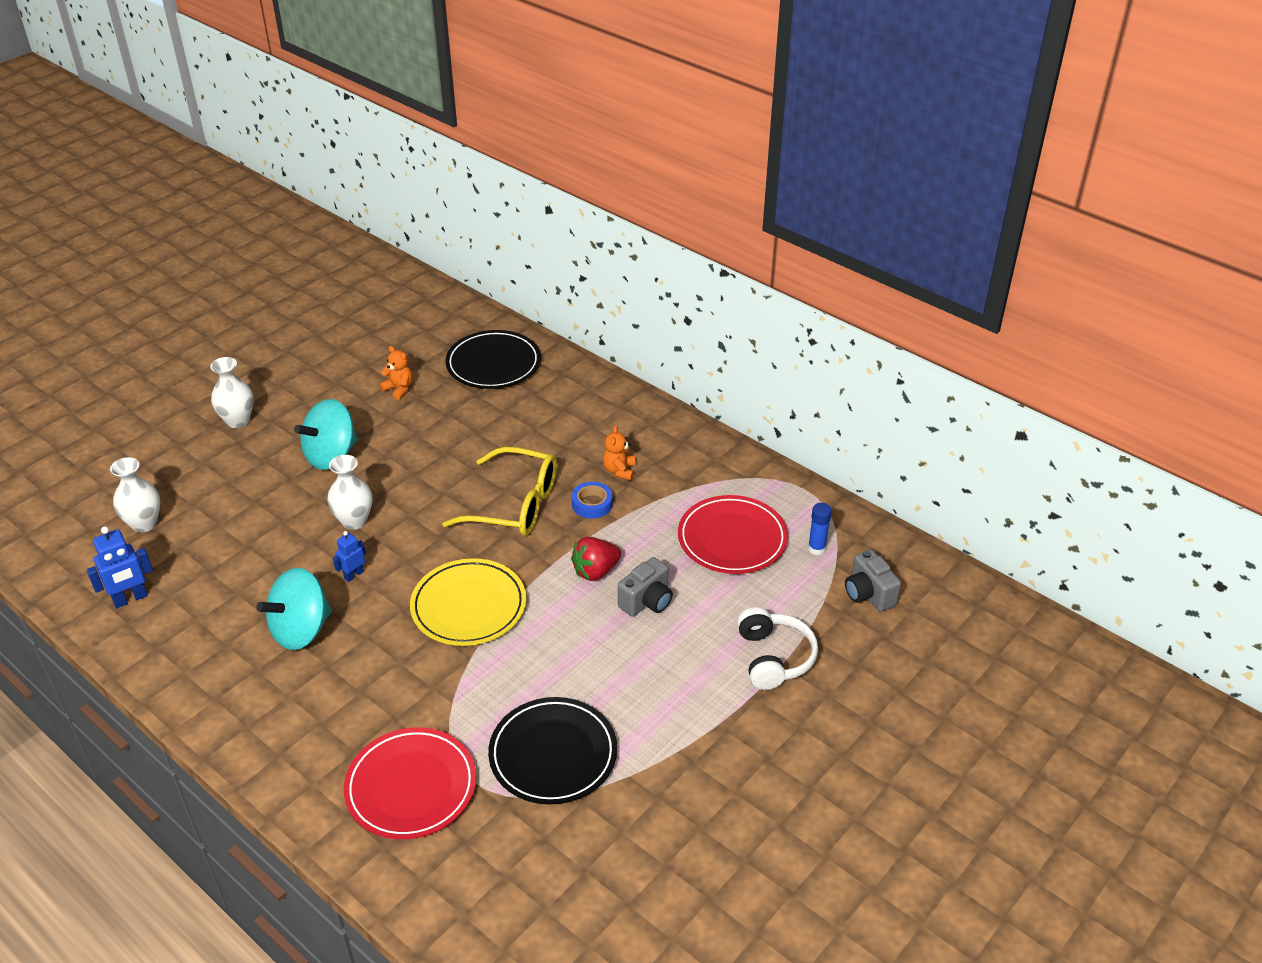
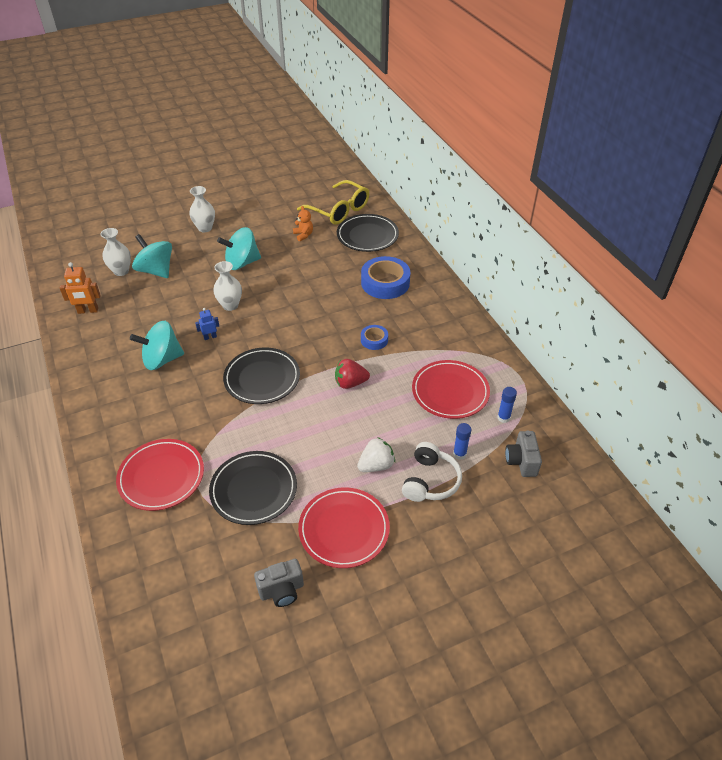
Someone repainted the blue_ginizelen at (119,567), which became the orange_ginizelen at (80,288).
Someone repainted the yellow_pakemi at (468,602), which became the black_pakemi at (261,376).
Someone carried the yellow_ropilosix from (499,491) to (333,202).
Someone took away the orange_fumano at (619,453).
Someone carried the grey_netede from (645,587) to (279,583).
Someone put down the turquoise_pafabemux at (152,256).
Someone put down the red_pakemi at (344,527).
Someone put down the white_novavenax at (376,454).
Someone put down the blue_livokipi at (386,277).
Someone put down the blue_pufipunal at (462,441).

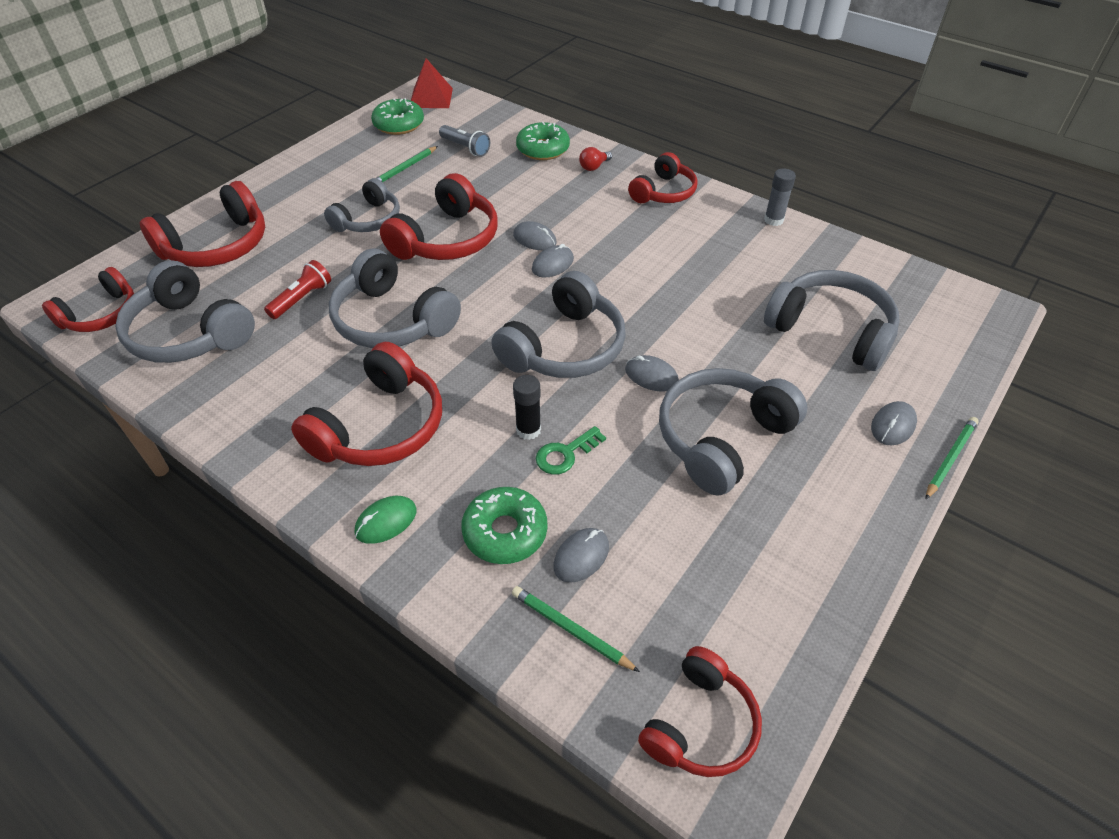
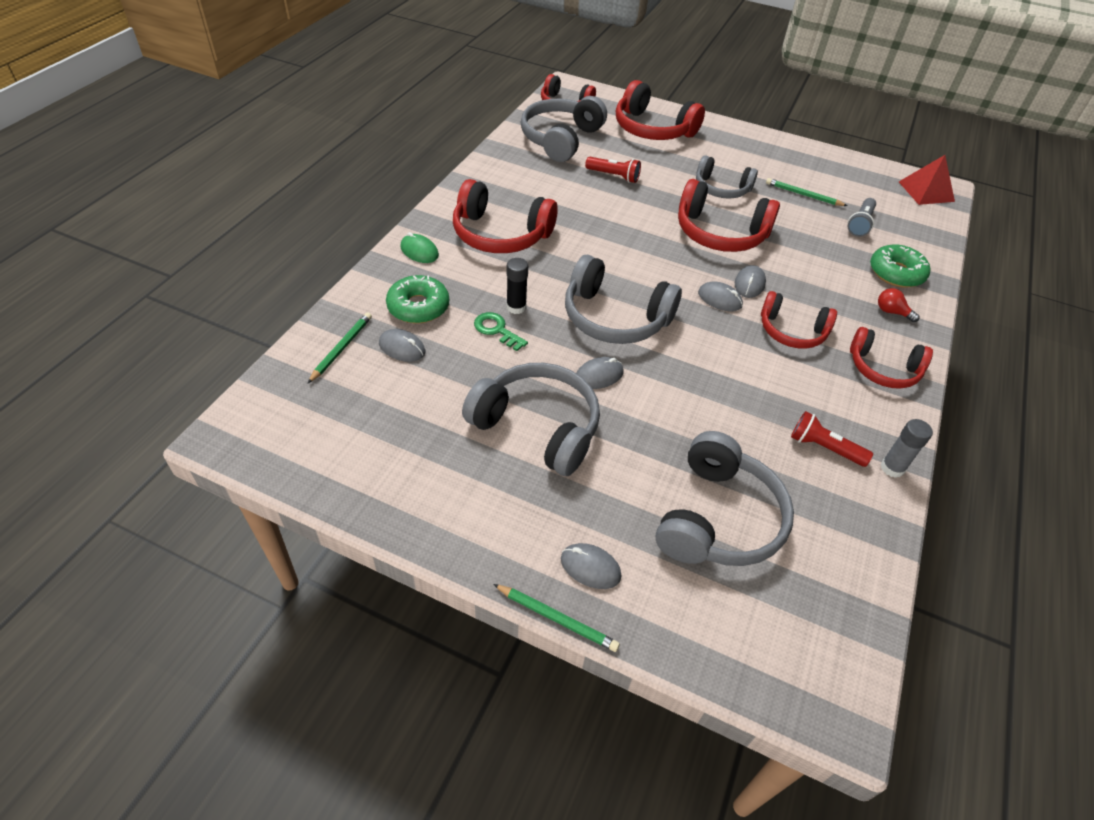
Someone took away the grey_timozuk at (395,298).
Someone took away the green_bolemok at (397,116).
Someone rotated the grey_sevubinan at (652,373) by 45 degrees clockwise.
Someone carried the red_timozuk from (700,711) to (799,320).
Someone put down the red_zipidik at (832,439).

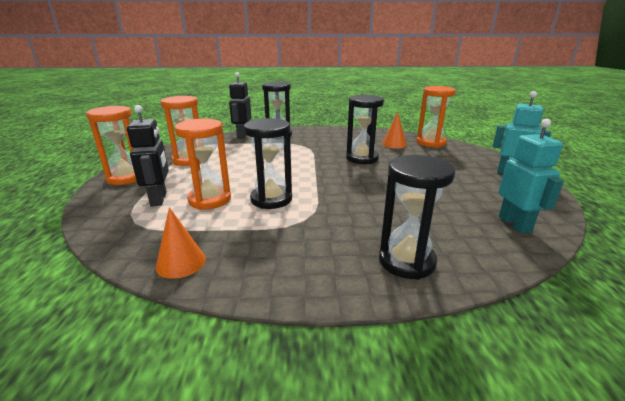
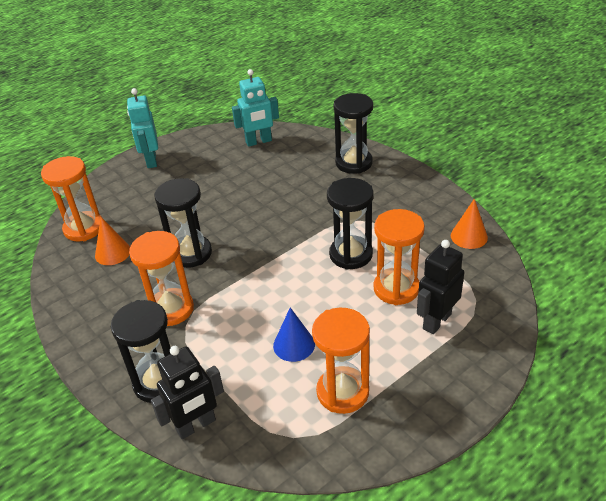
Someone carried the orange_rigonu from (111,145) to (161,278).
Someone rotated the turquoise_ginizelen at (531,176) by 150 degrees counterclockwise.
Someone put down the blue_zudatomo at (294,334).

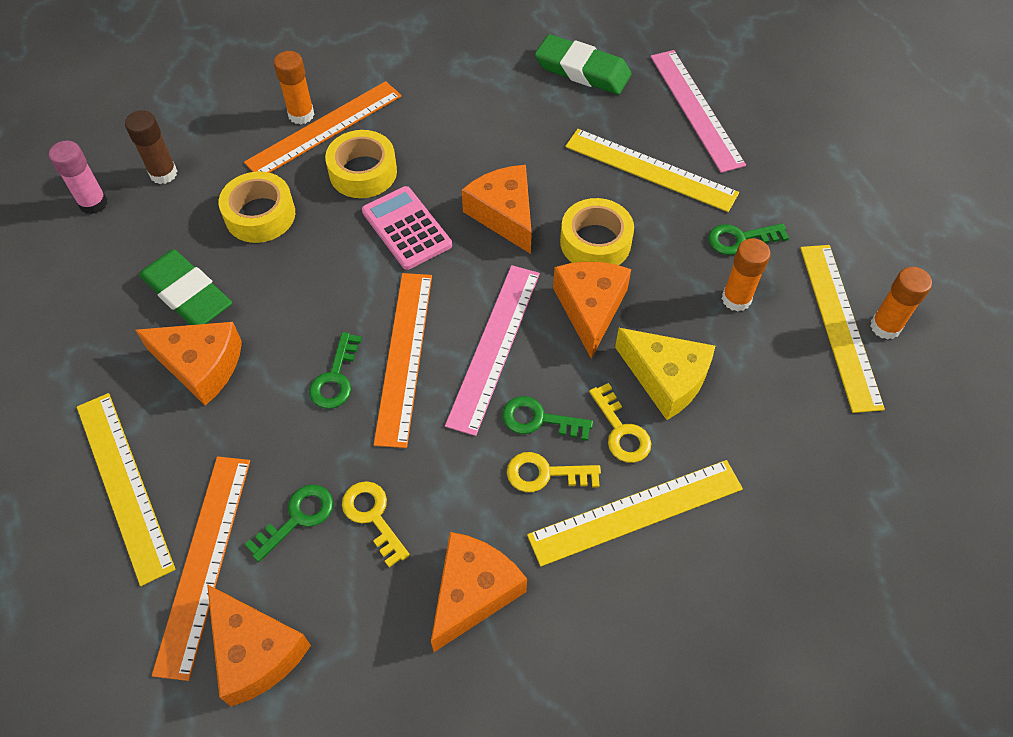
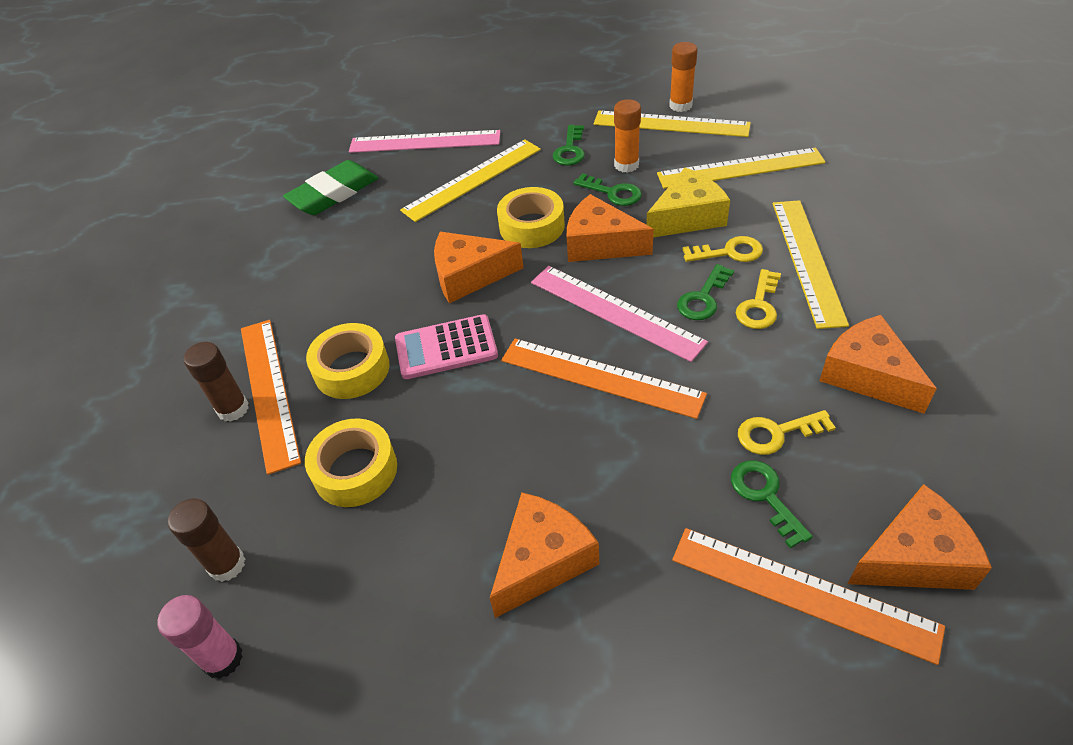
Someone carried the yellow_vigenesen from (126,489) to (741,168).
Someone took away the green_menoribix at (185,287).
Someone repainted the orange_pufipunal at (294,88), which became the brown_pufipunal at (216,382).
Someone carried the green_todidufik from (335,370) to (607,189).

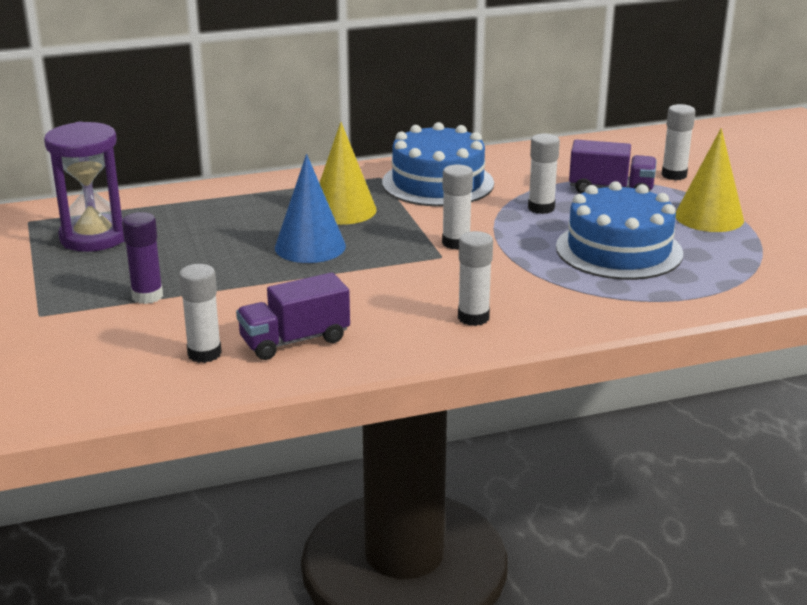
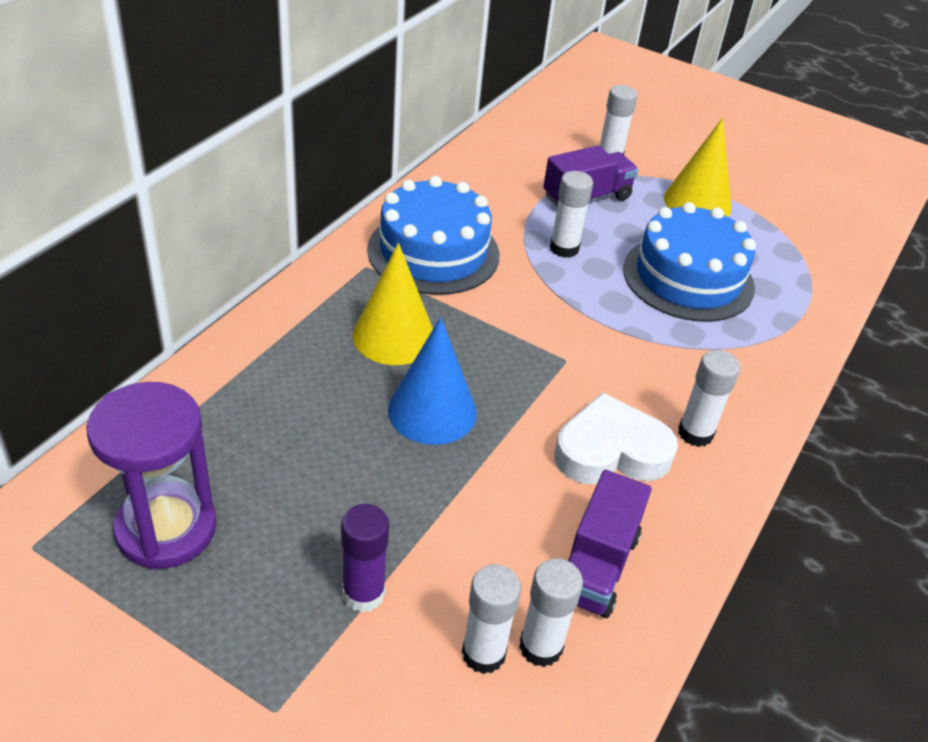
Someone carried the white_pufipunal from (457,207) to (491,619).
Someone put down the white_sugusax at (616,438).

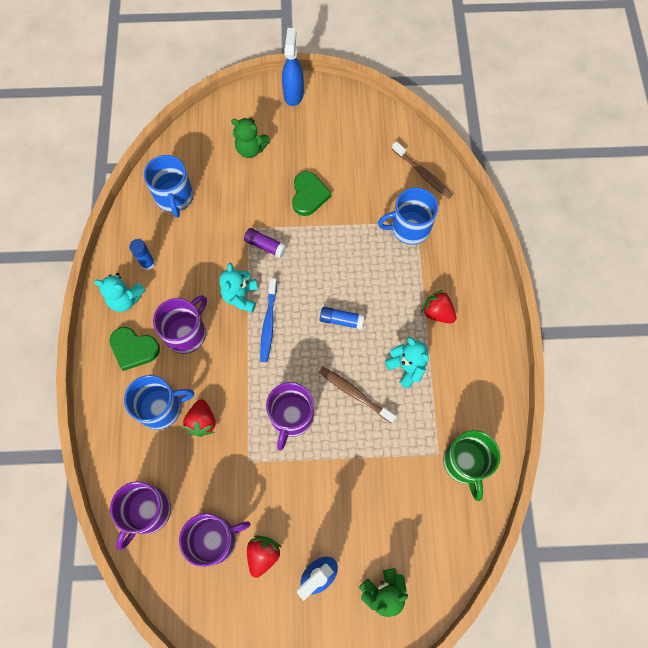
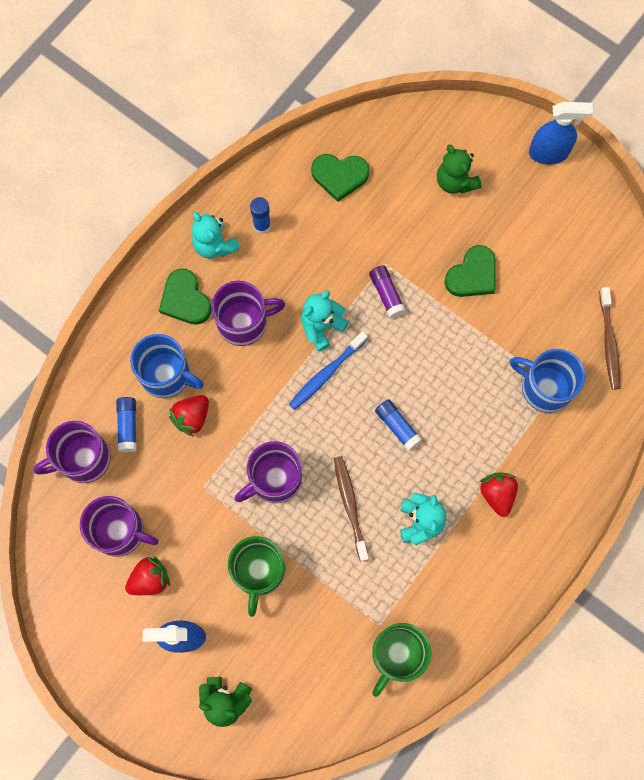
Someone swapped the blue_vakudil at (169,186) for the green_sugusax at (340,178).
Someone rotated the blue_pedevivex at (293,67) by 45 degrees clockwise.
Someone put down the blue_pufipunal at (126,424).
Someone put down the green_vakudil at (256,576).

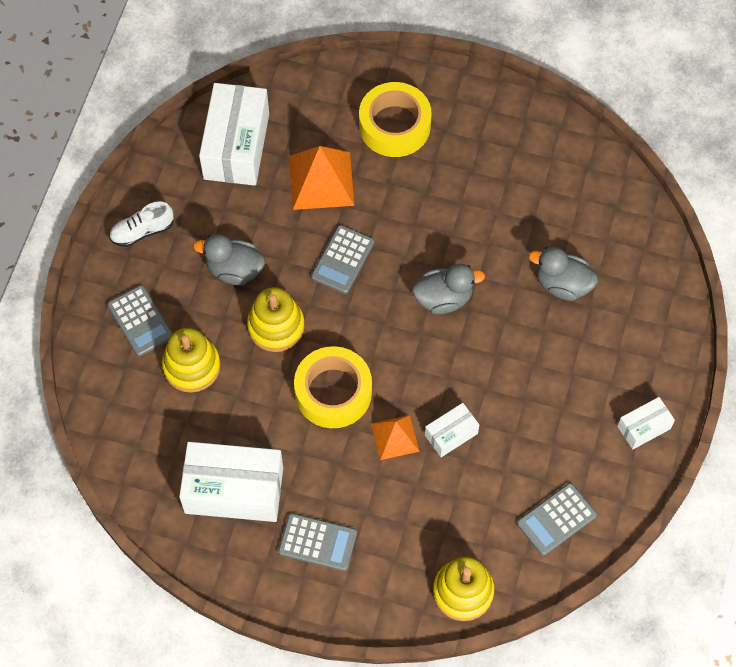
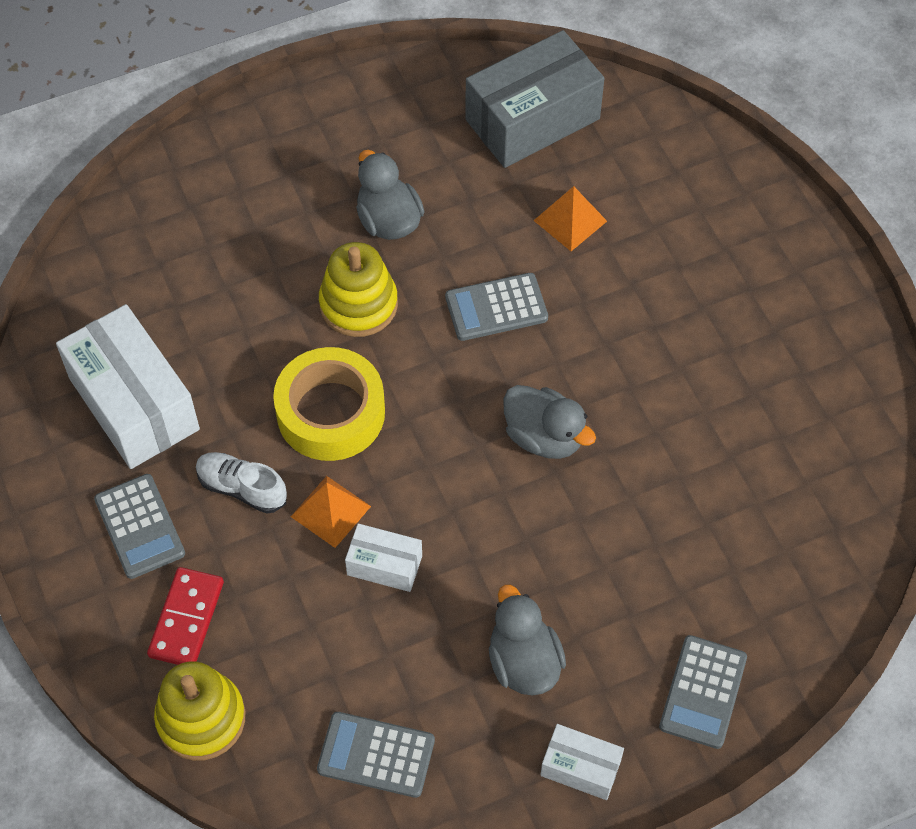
Someone carried the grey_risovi from (140,320) to (703,692).
Someone carried the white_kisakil from (141,224) to (241,483).
Someone took away the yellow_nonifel at (191,360).
Someone repainted the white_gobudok at (234,134), which became the grey_gobudok at (535,99).
Someone scaled the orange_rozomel at (321,178) by 0.61.
Someone took away the yellow_livokipi at (395,119).
Someone carried the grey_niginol from (563,274) to (527,640).
Someone put down the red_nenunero at (185,616).

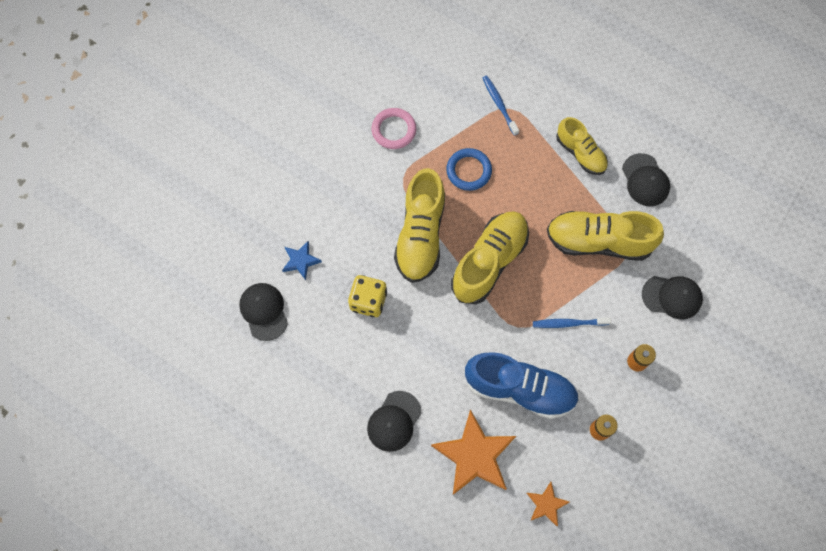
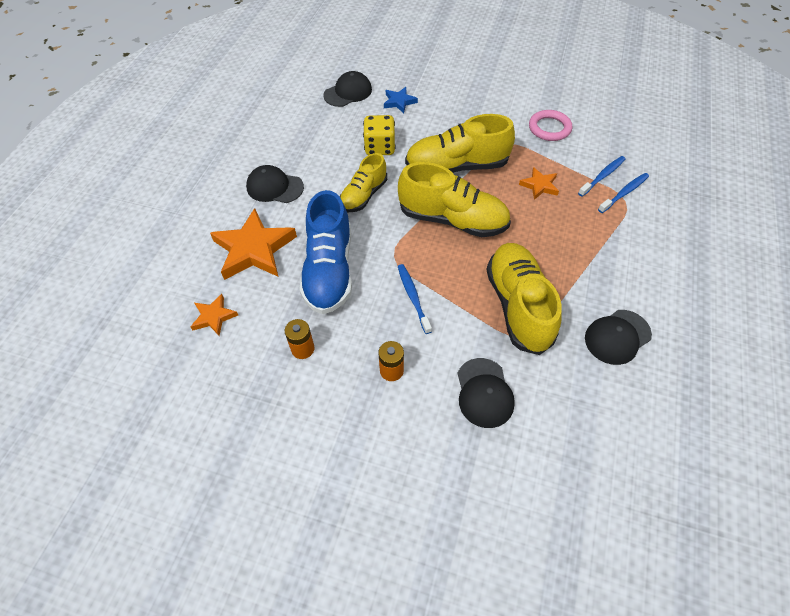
Someone swapped the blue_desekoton at (469,169) for the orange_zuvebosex at (539,183).
Someone carried the yellow_kisakil from (582,146) to (363,182).
Someone put down the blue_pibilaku at (602,176).

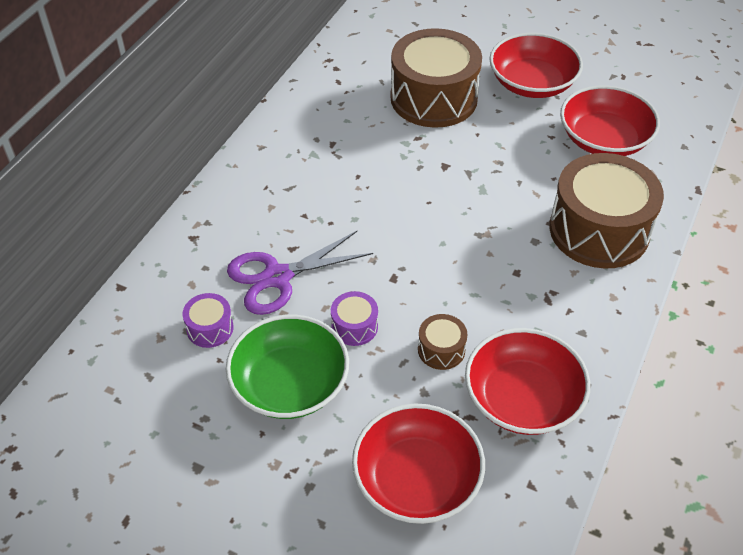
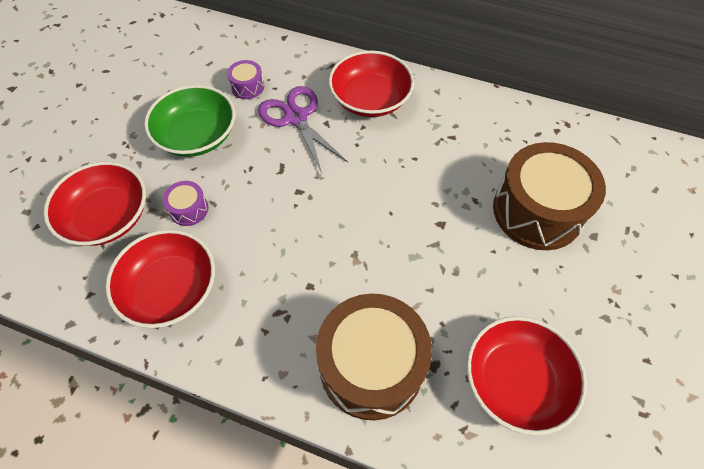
Someone carried the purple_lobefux from (354,318) to (185,203).
Someone took away the brown_lobefux at (443,342).
Someone carried the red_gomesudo from (536,65) to (371,83).

